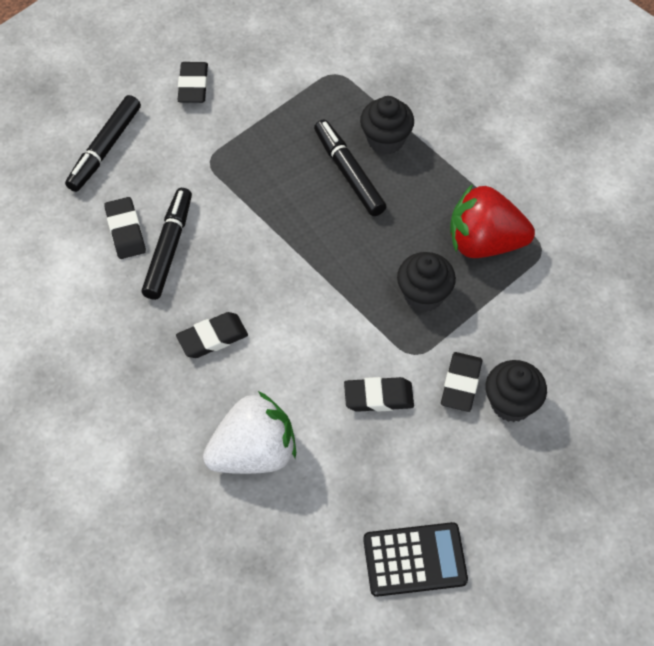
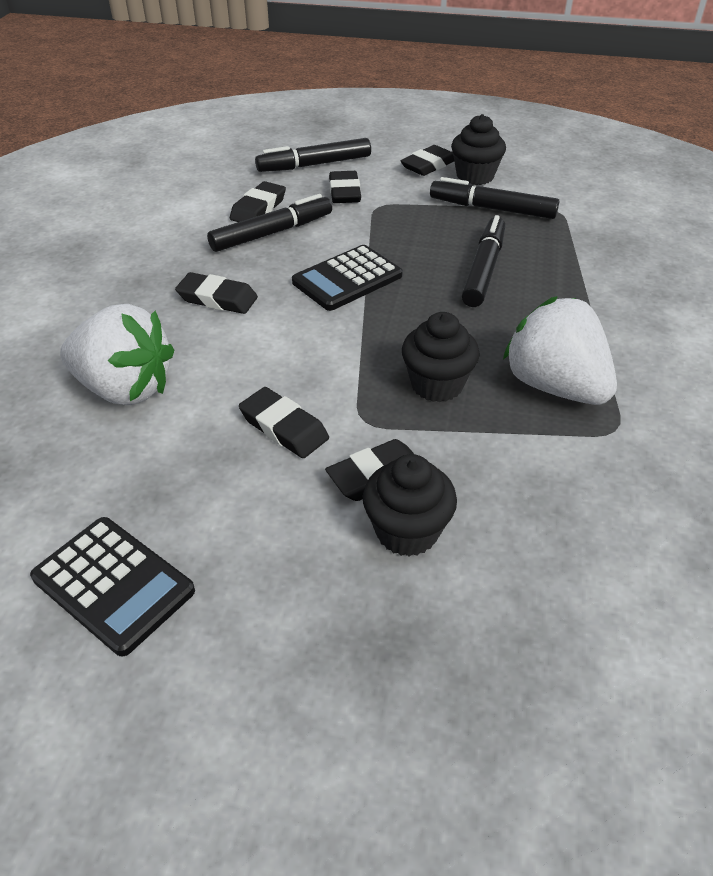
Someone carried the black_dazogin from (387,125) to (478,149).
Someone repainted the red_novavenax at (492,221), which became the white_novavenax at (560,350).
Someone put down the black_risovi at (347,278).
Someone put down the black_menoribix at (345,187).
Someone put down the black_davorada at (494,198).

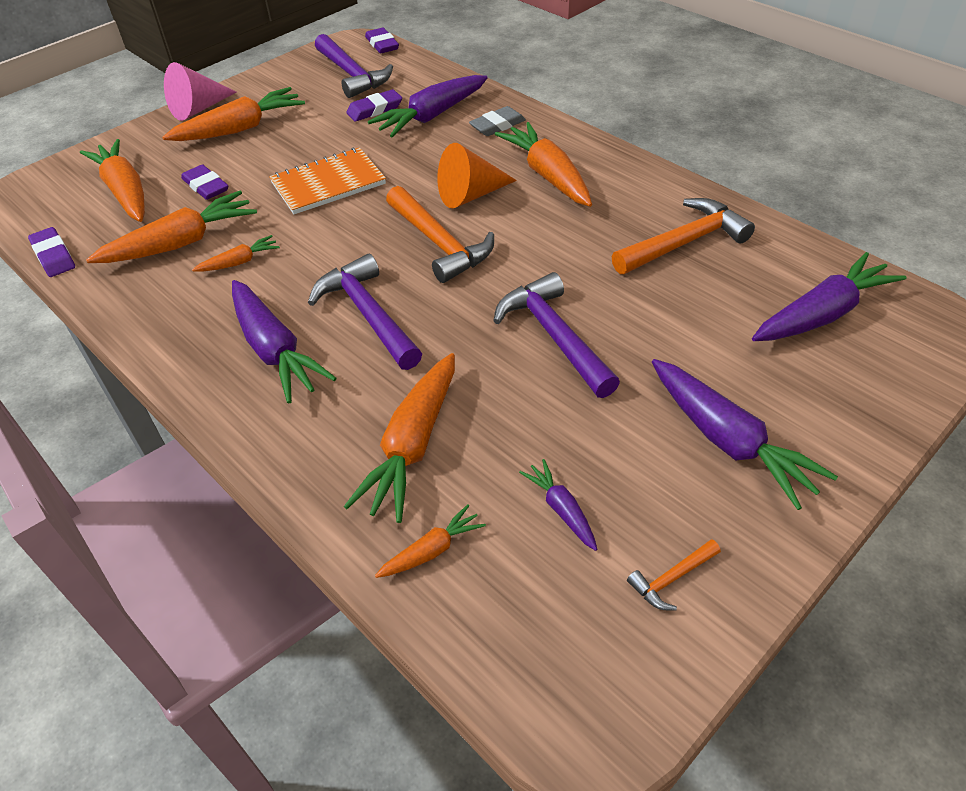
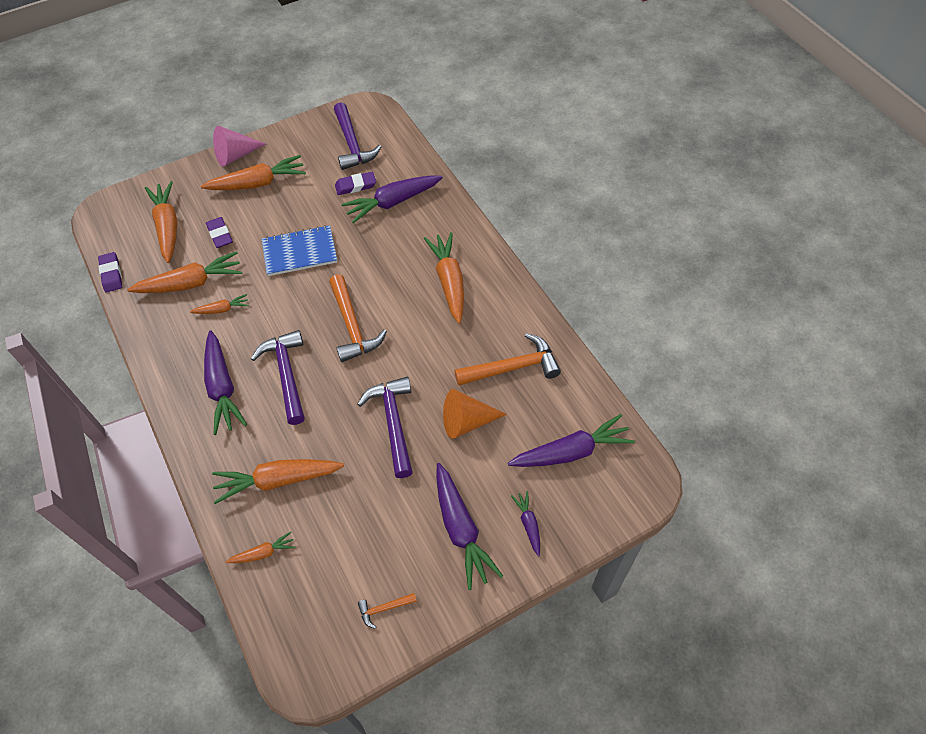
Someone repainted the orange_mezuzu at (327,180), which became the blue_mezuzu at (299,250).
Someone rotated the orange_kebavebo at (399,438) by 45 degrees clockwise.
Someone took away the purple_menoribix at (382,41).
Someone carried the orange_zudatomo from (477,175) to (475,414).
Someone took away the grey_menoribix at (497,121).
Someone carried the purple_kebavebo from (558,505) to (525,524).

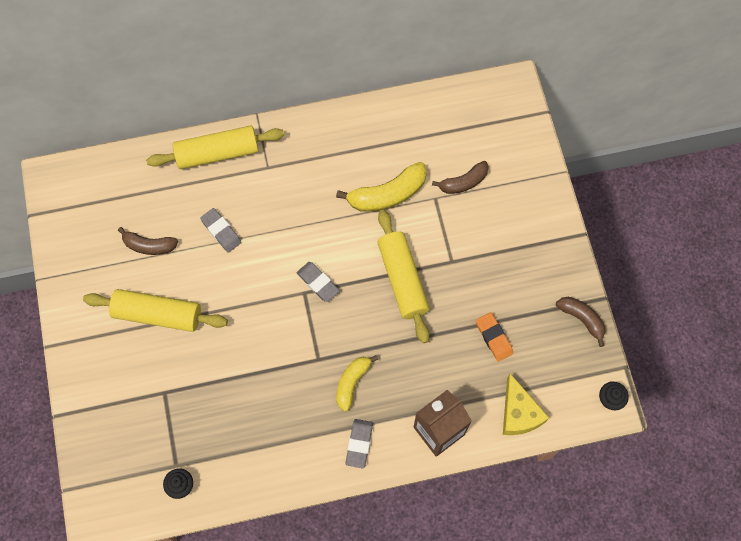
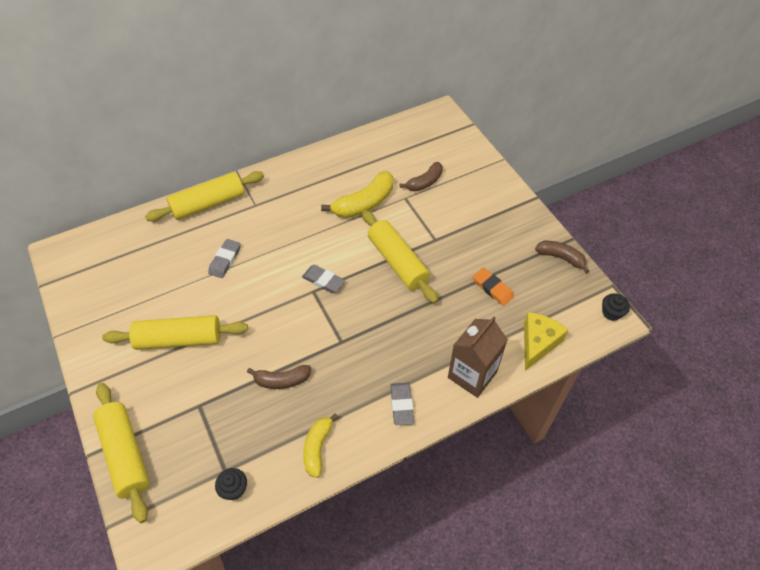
Someone carried the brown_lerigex from (148,241) to (279,377).
Someone rotated the grey_menoribix at (221,230) by 75 degrees clockwise.
Someone carried the yellow_lerigex from (357,383) to (320,445).
Someone rotated the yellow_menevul at (526,404) by 120 degrees counterclockwise.
Someone put down the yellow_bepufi at (121,453).

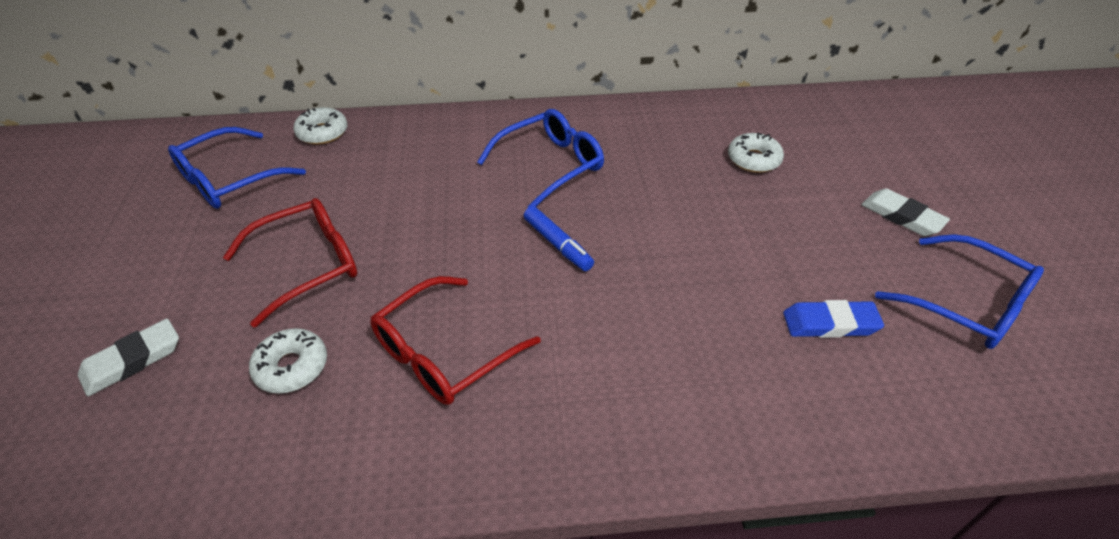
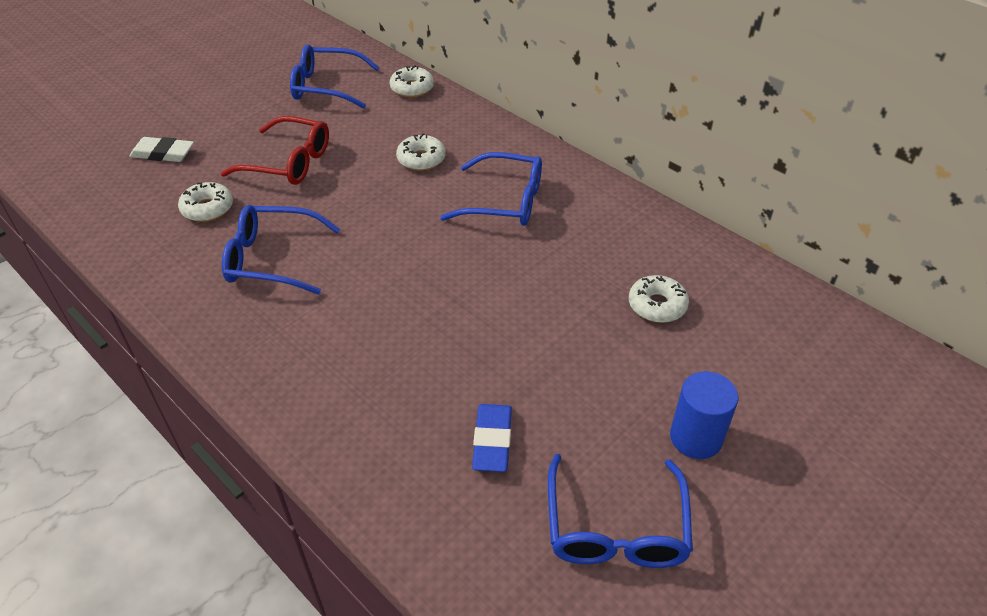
Someone repainted the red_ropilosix at (455,340), which became the blue_ropilosix at (281,249).
Someone took away the blue_davorada at (559,238).
Someone rotated the blue_menoribix at (833,319) by 45 degrees clockwise.
Someone swapped the white_menoribix at (905,212) for the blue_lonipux at (704,415).
Someone put down the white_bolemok at (421,152).

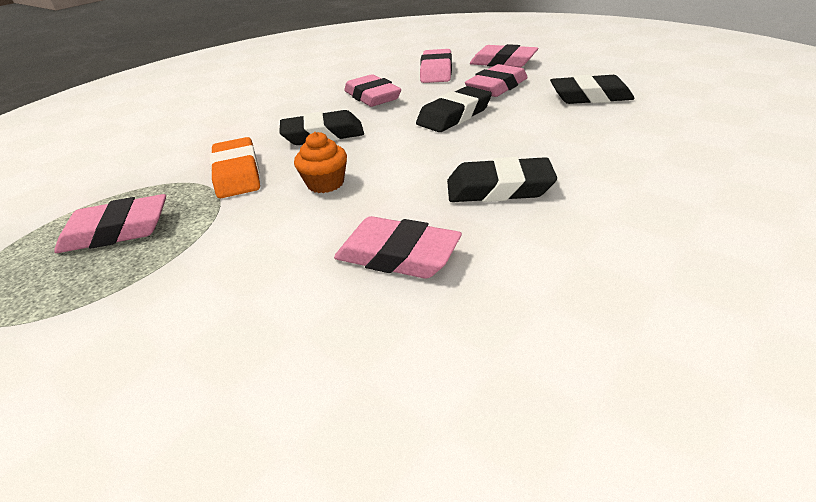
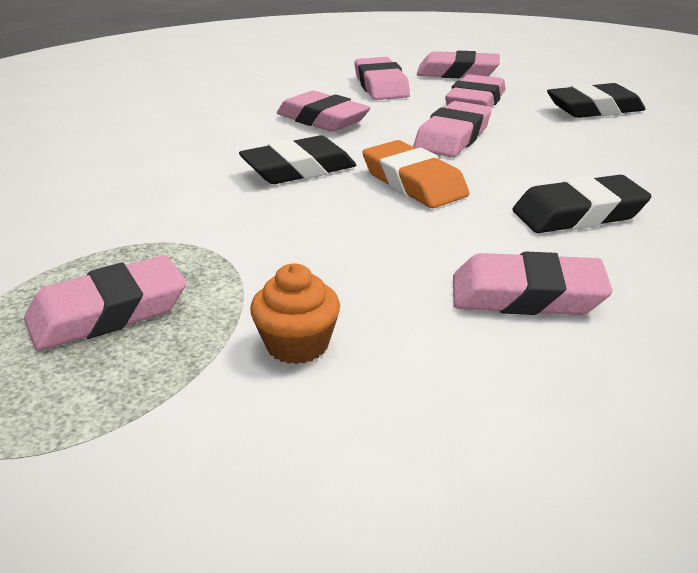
Someone carried the orange_menoribix from (235,167) to (415,174).
Someone carried the orange_dazogin from (320,162) to (295,313).
Someone repainted the black_menoribix at (454,109), which became the pink_menoribix at (452,129).

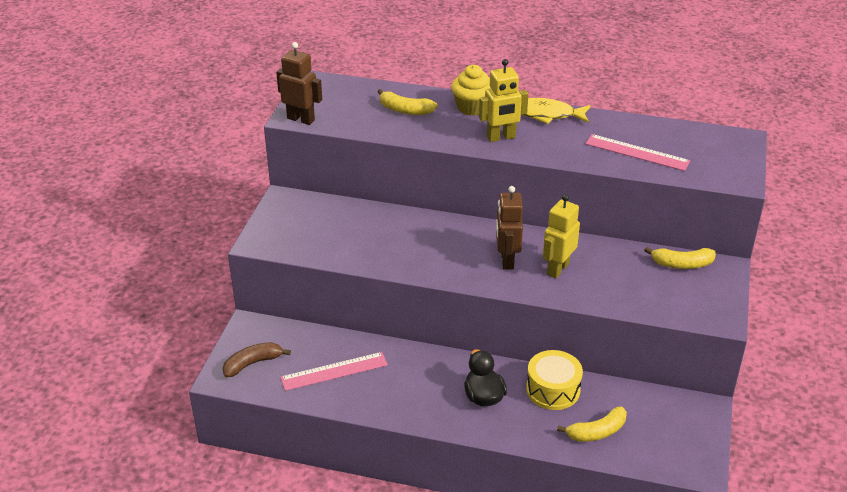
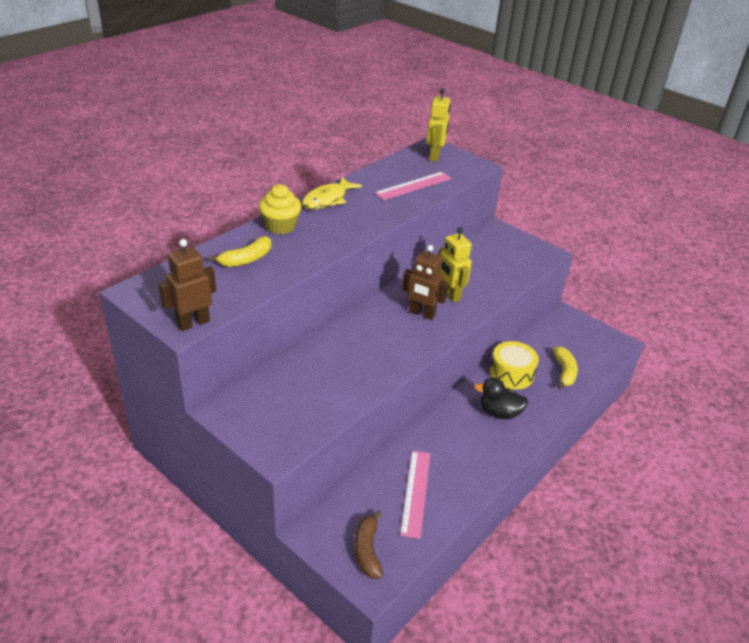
Someone carried the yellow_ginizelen from (504,100) to (439,125).
Someone took away the yellow_lerigex at (680,258).

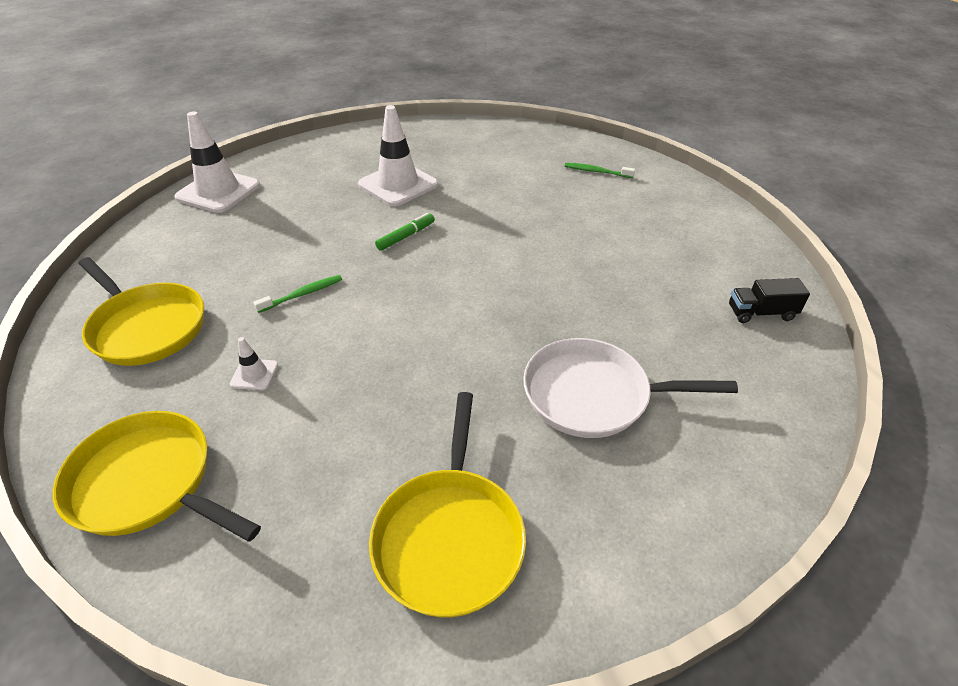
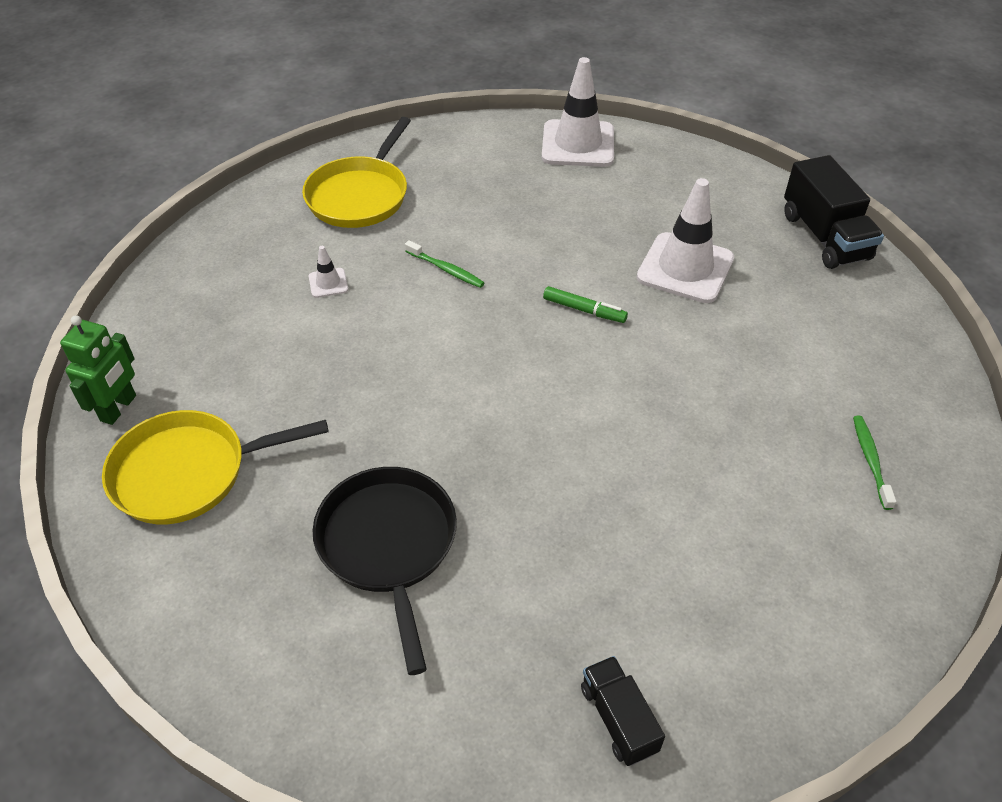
Someone took away the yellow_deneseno at (157,476).
Someone repainted the white_deneseno at (630,388), which became the black_deneseno at (385,571).
Someone put down the green_ginizelen at (98,370).
Someone put down the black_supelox at (834,212).

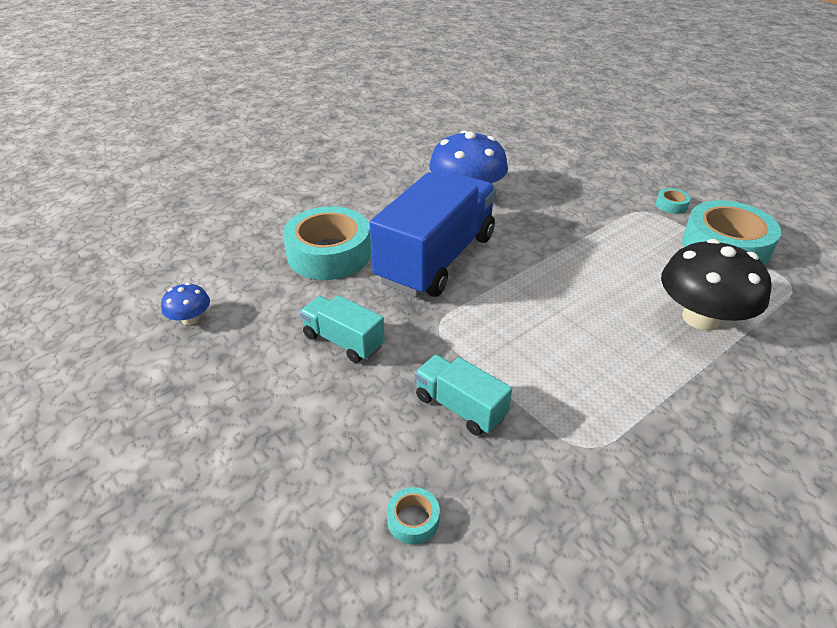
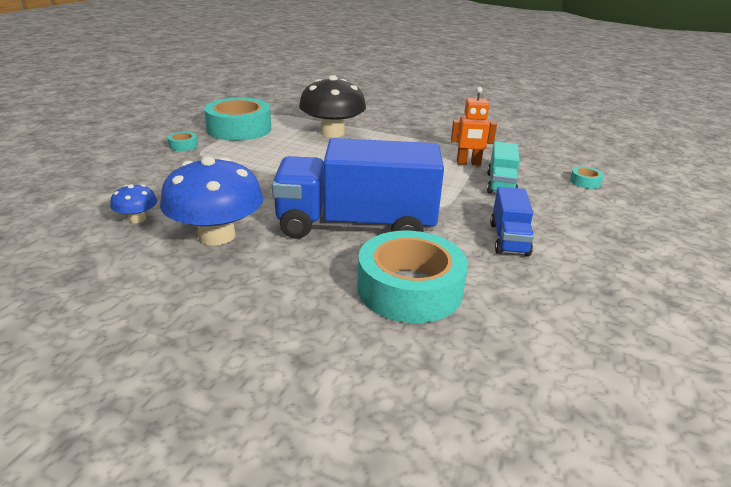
Someone carried the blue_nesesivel from (185,304) to (133,203).
Someone repainted the turquoise_supelox at (342,329), which became the blue_supelox at (512,221).
Someone put down the orange_ginizelen at (474,126).

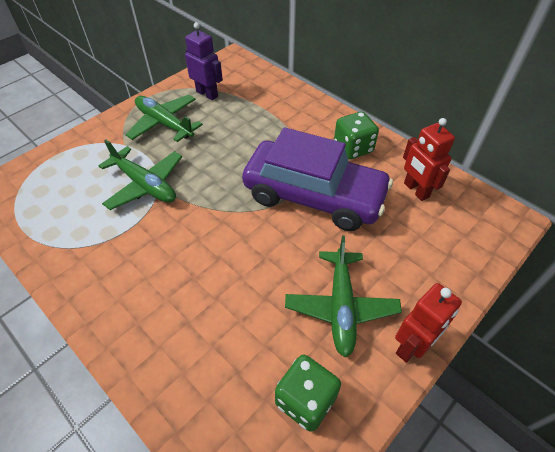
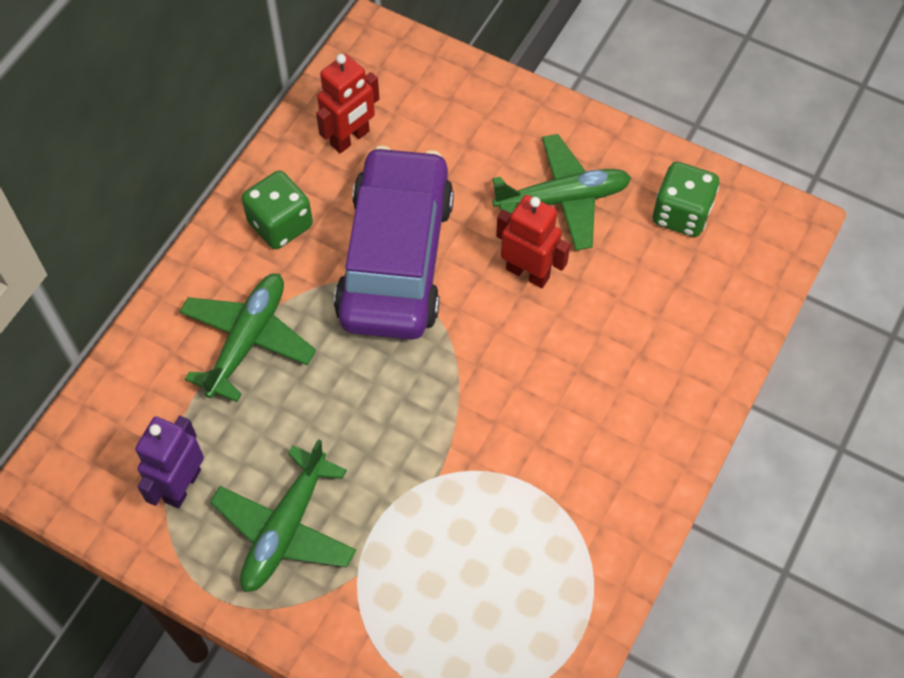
Someone carried the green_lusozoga from (140,175) to (247,338).
Someone carried the red_ginizelen from (428,323) to (533,241).

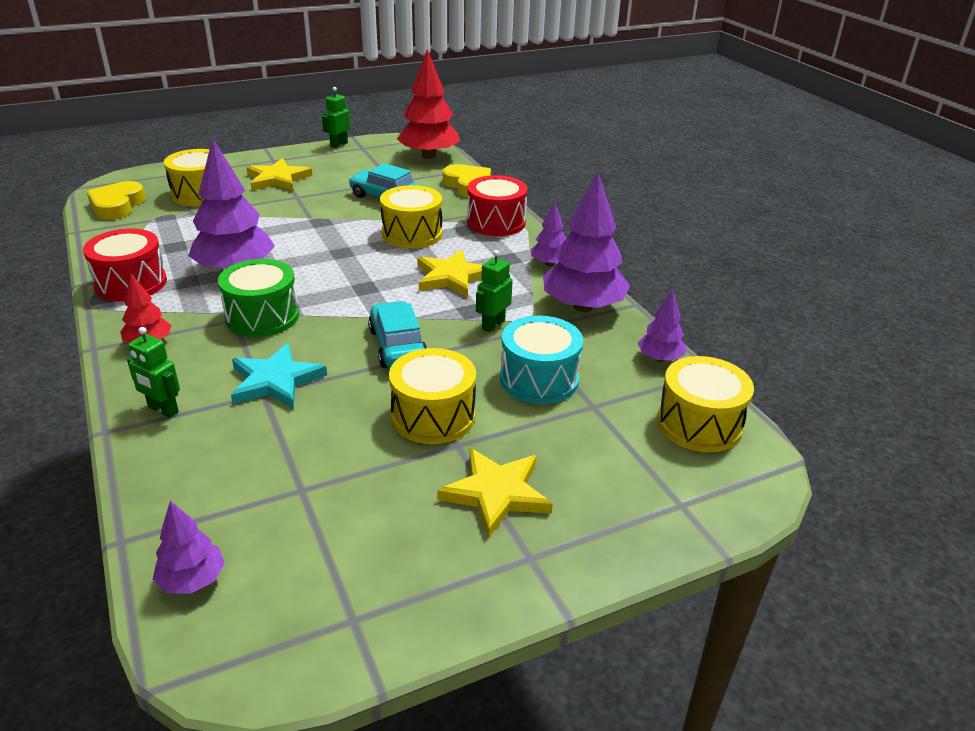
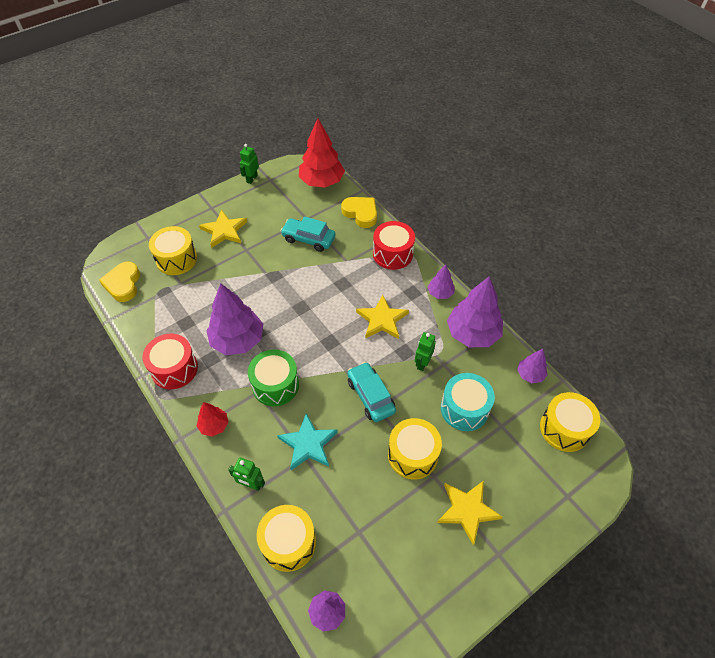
Someone carried the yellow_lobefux from (411,216) to (286,538).

